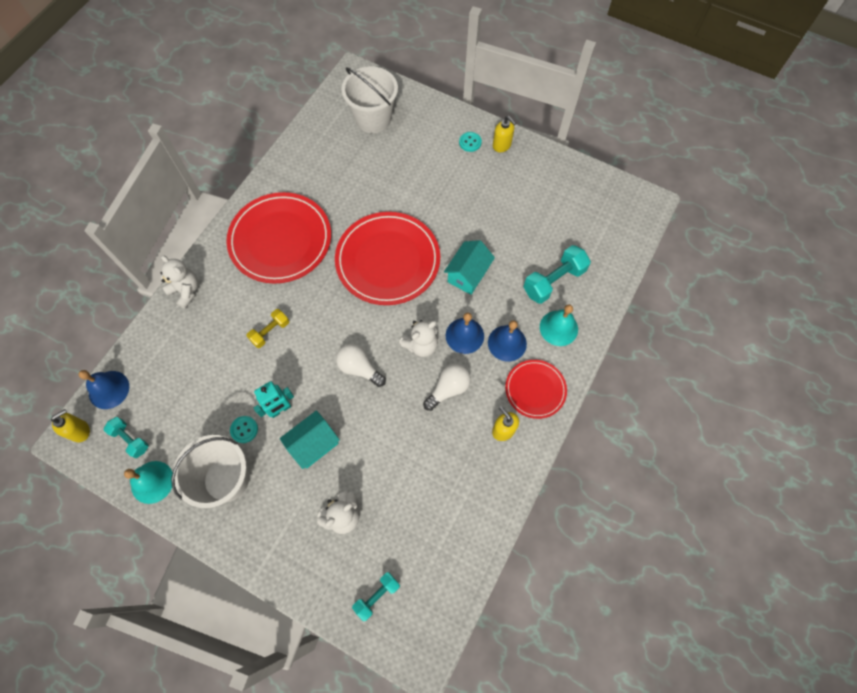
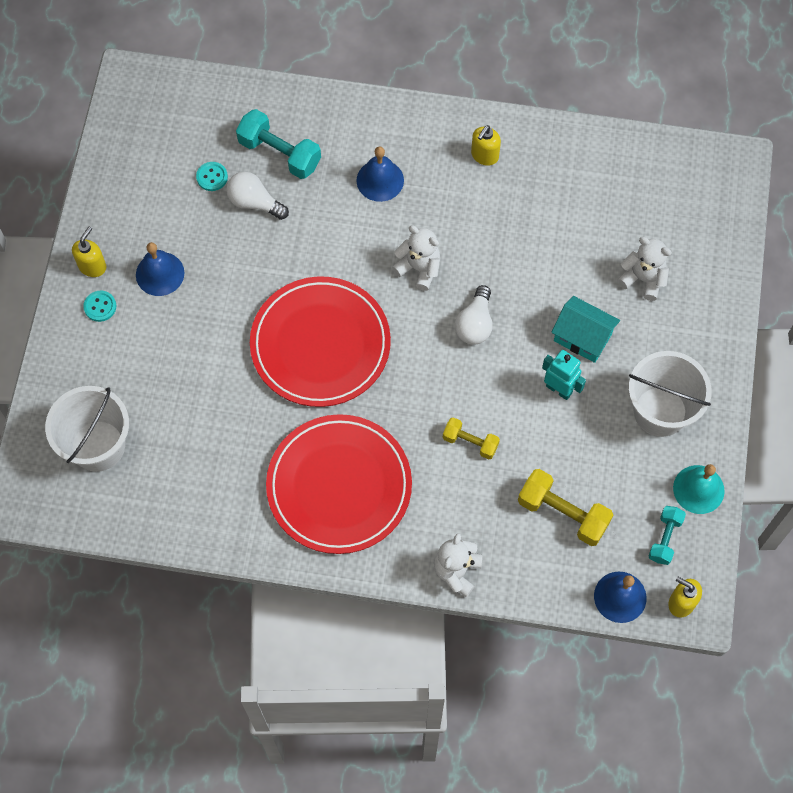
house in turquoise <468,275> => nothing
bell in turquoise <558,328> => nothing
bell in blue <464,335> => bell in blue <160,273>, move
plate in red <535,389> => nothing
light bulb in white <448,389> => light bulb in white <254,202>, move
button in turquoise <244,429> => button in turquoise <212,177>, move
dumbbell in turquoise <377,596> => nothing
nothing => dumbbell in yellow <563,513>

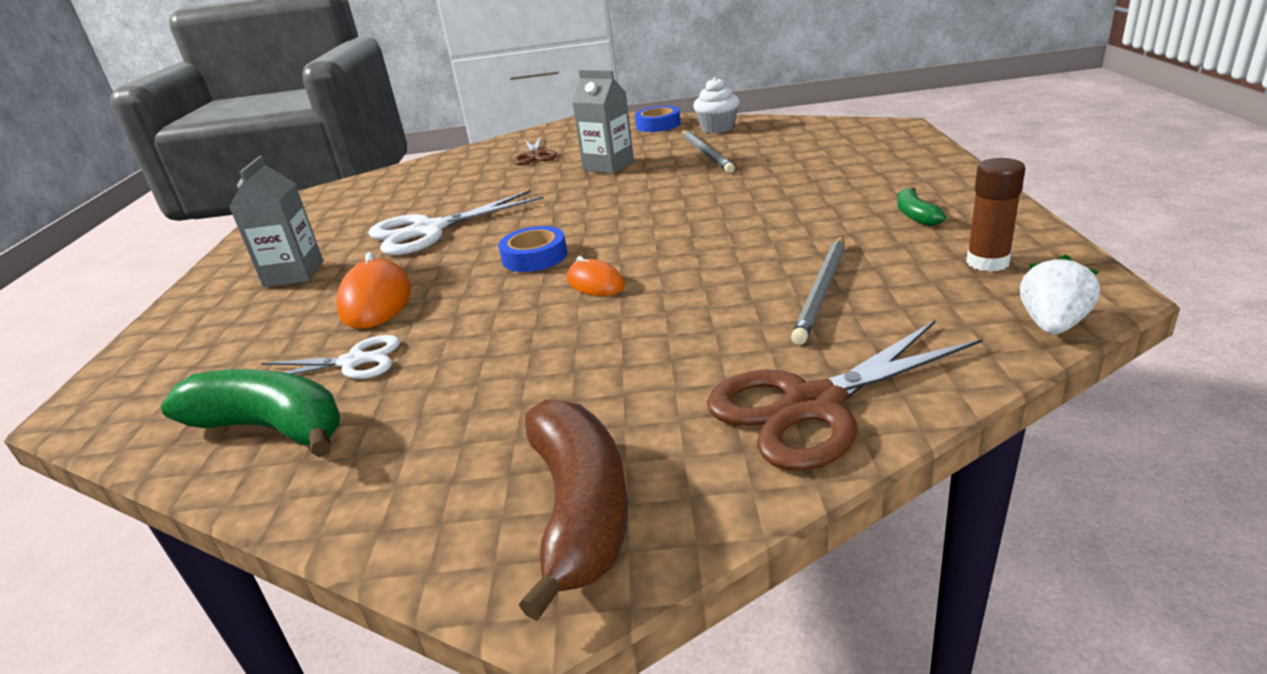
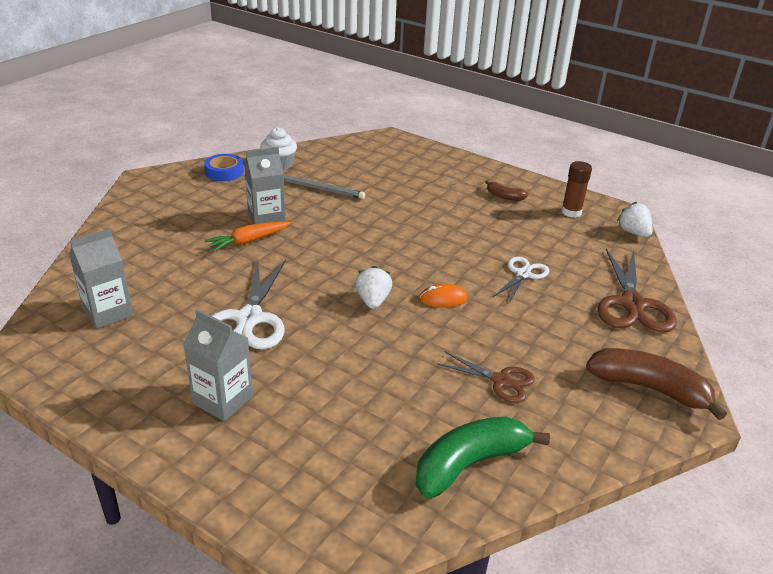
scissors in brown <535,155> => scissors in brown <501,381>, move
banana in green <915,215> => banana in brown <504,196>
tape in blue <534,257> => strawberry in white <373,301>
pencil in grey <822,291> => nothing
mouse in orange <375,300> => nothing
scissors in white <353,362> => scissors in white <523,274>, move
nothing => carrot in orange <248,241>
nothing => carton in grey <108,313>

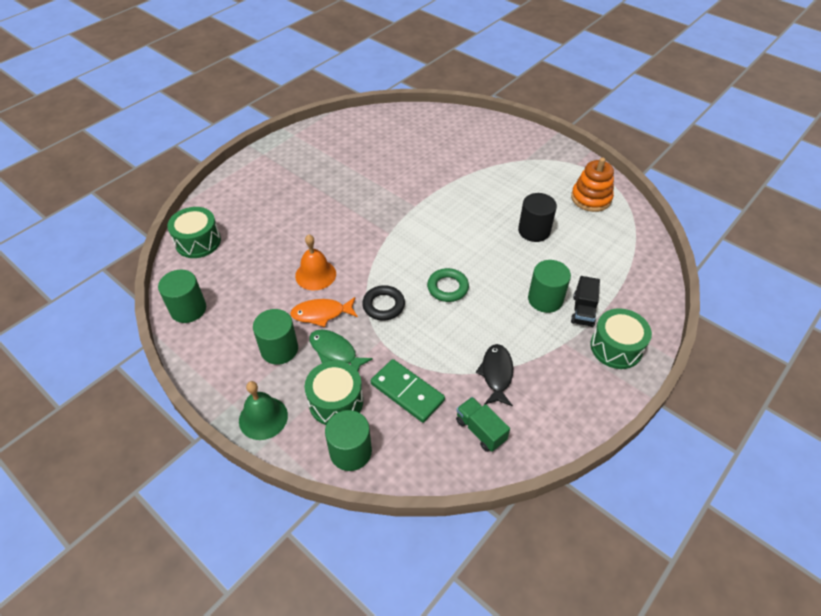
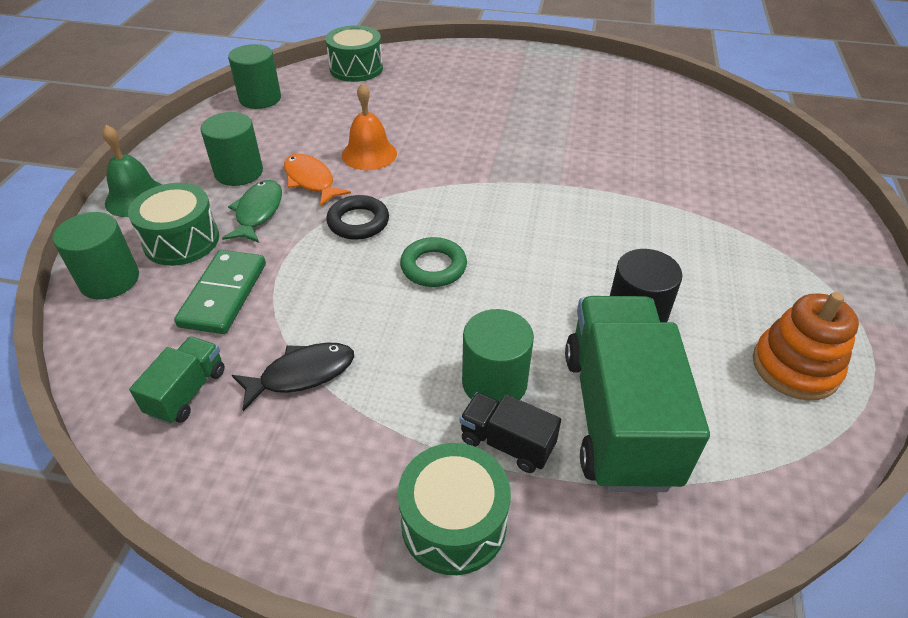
truck in black <583,311> => truck in black <507,443>, 45 degrees clockwise
nothing => truck in green <618,416>

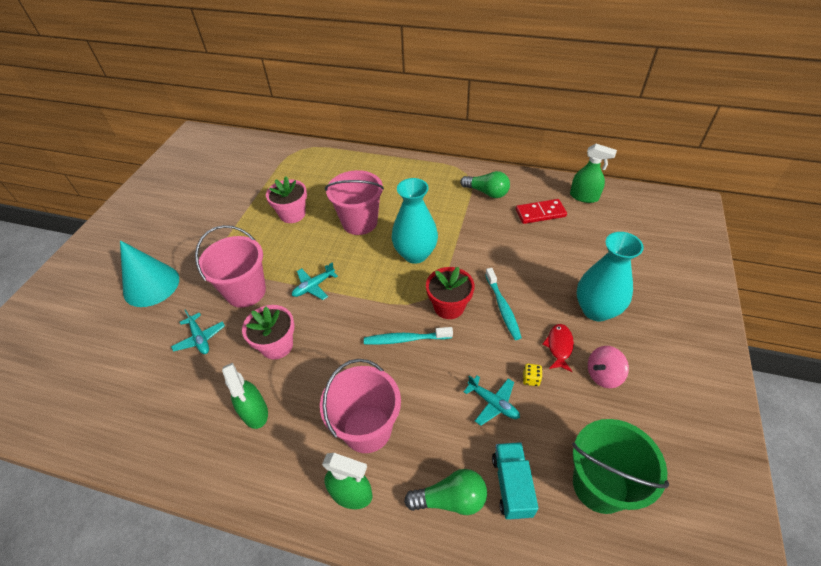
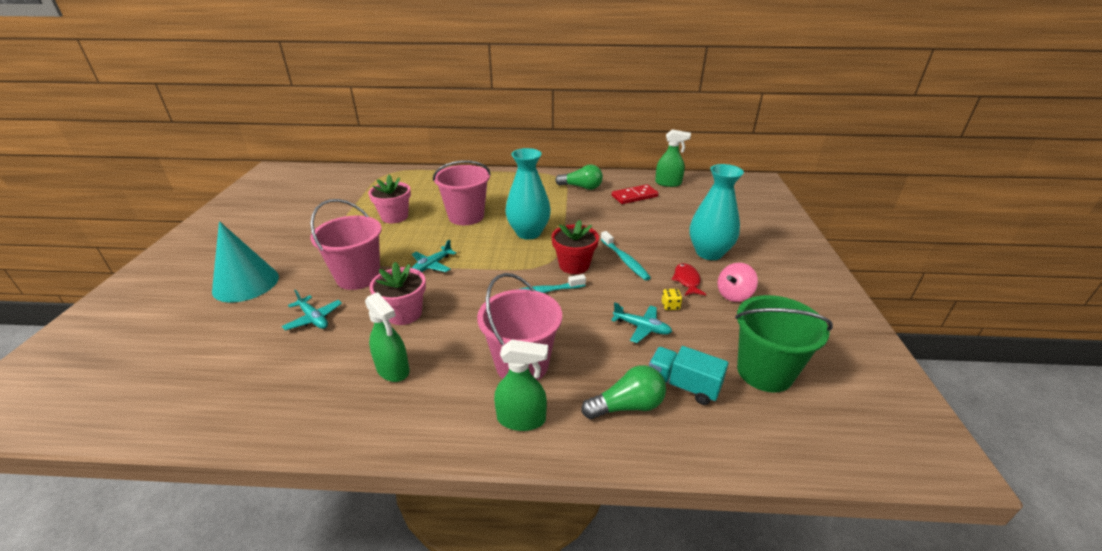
truck in turquoise <511,485> => truck in turquoise <683,385>, 45 degrees counterclockwise

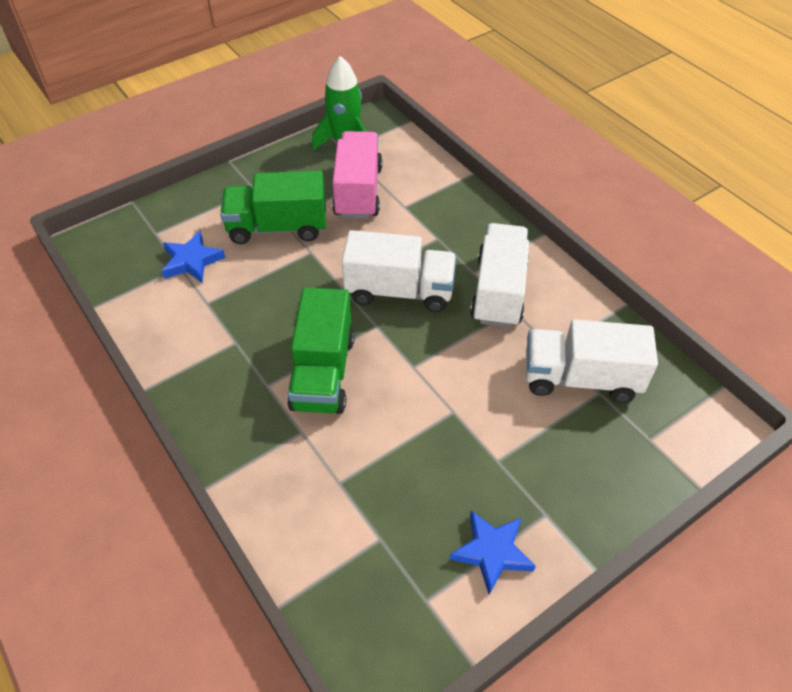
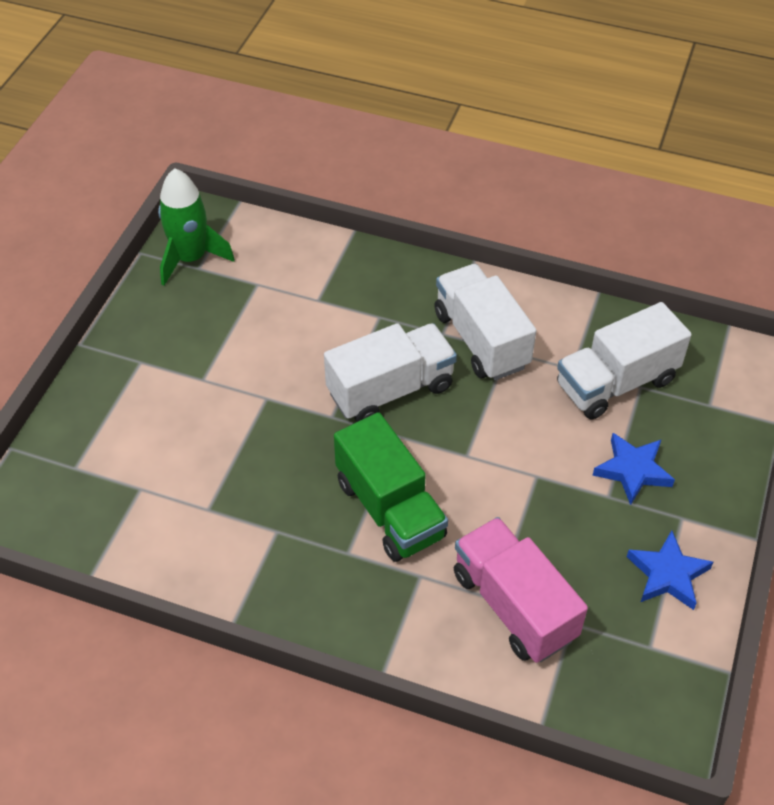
truck in pink <358,192> => truck in pink <514,605>, move
truck in green <277,227> => nothing
star in blue <192,261> => star in blue <632,470>, move

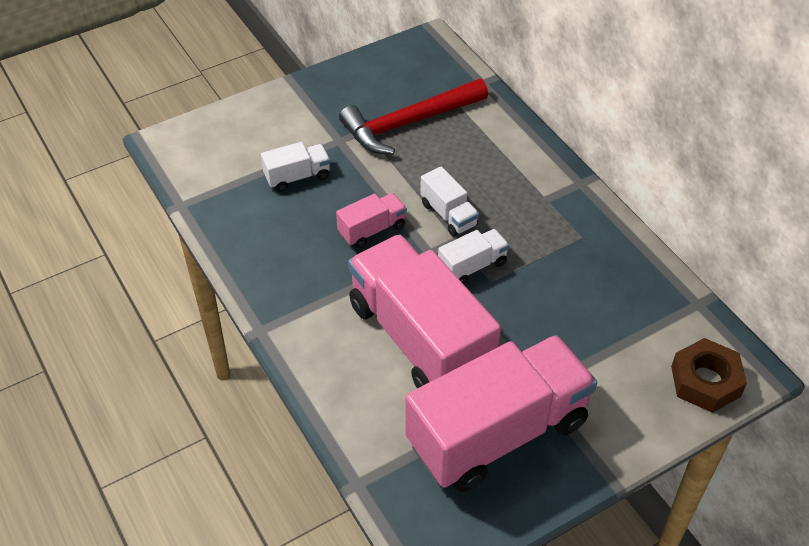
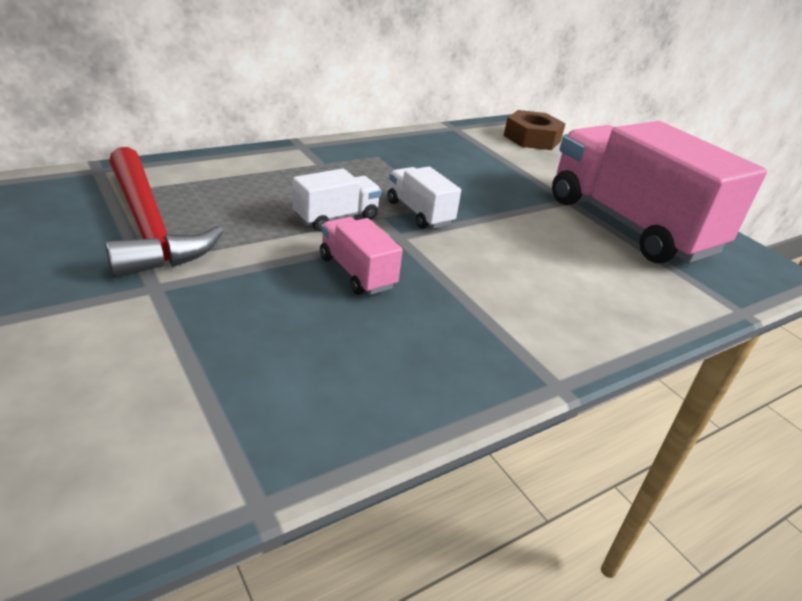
truck in white <297,177> => nothing
truck in pink <420,339> => nothing

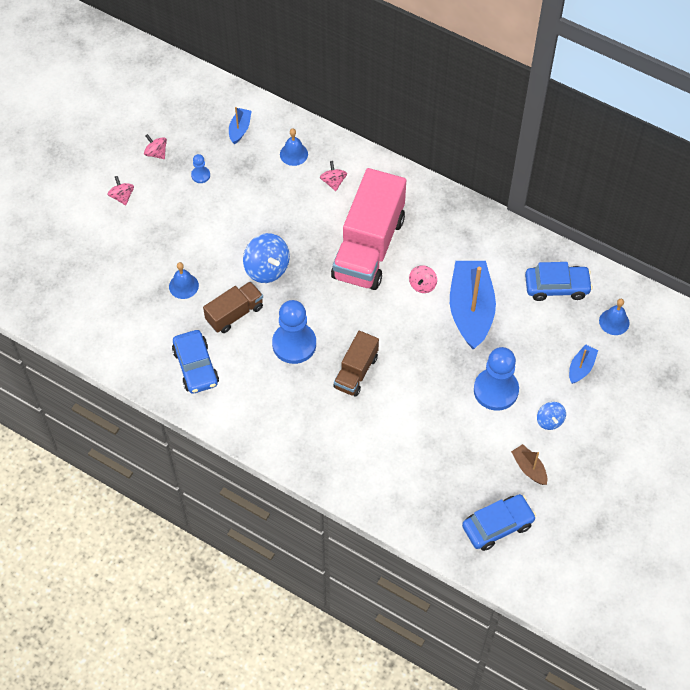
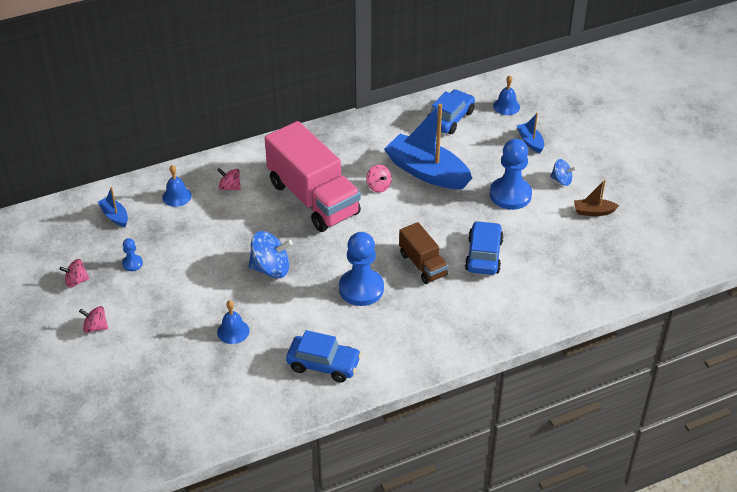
truck in brown <234,314> => nothing
car in blue <497,526> => car in blue <484,255>, move

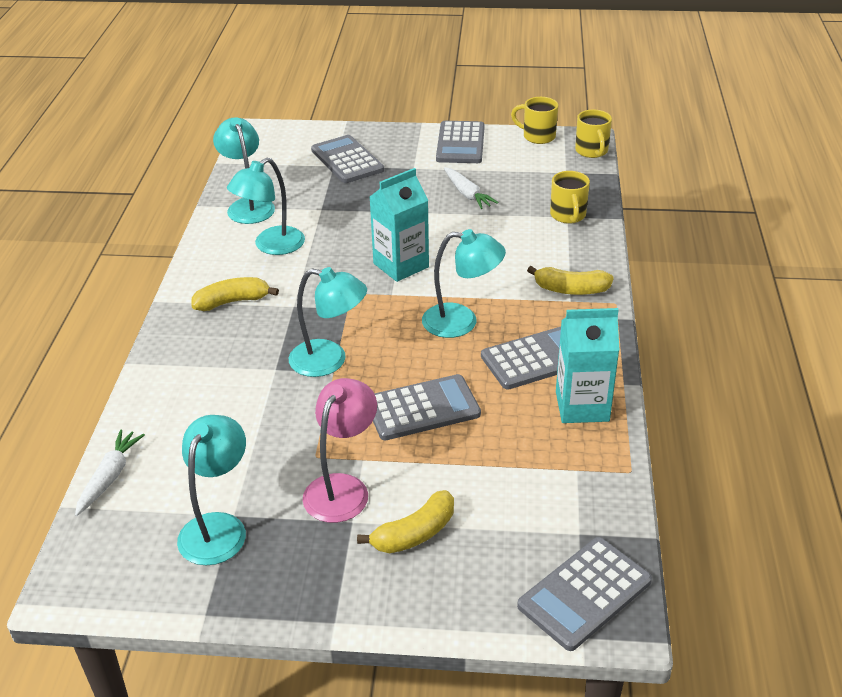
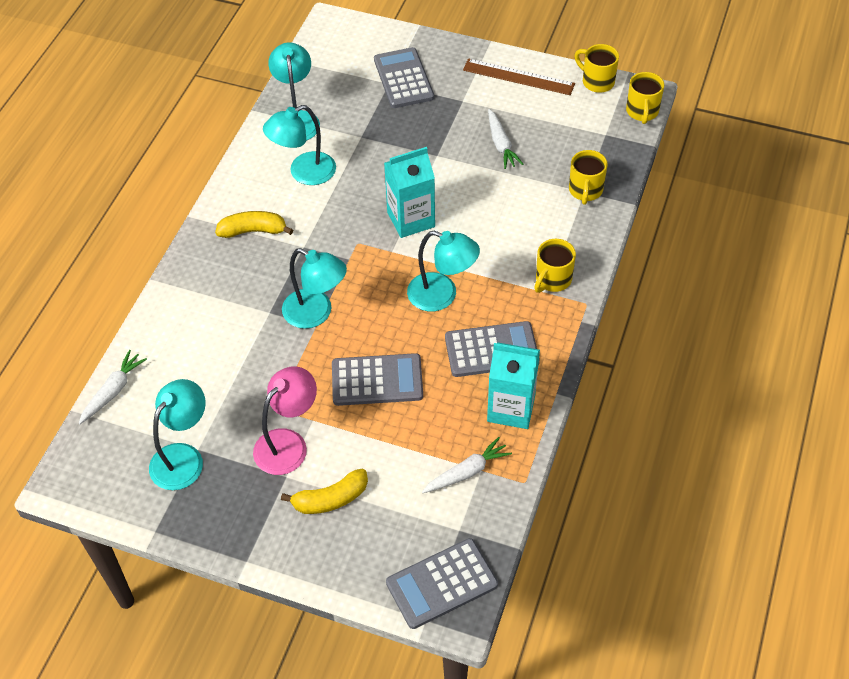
calculator in grey <460,143> => ruler in brown <518,77>
banana in yellow <571,290> => mug in yellow <552,280>
nothing => carrot in white <467,472>

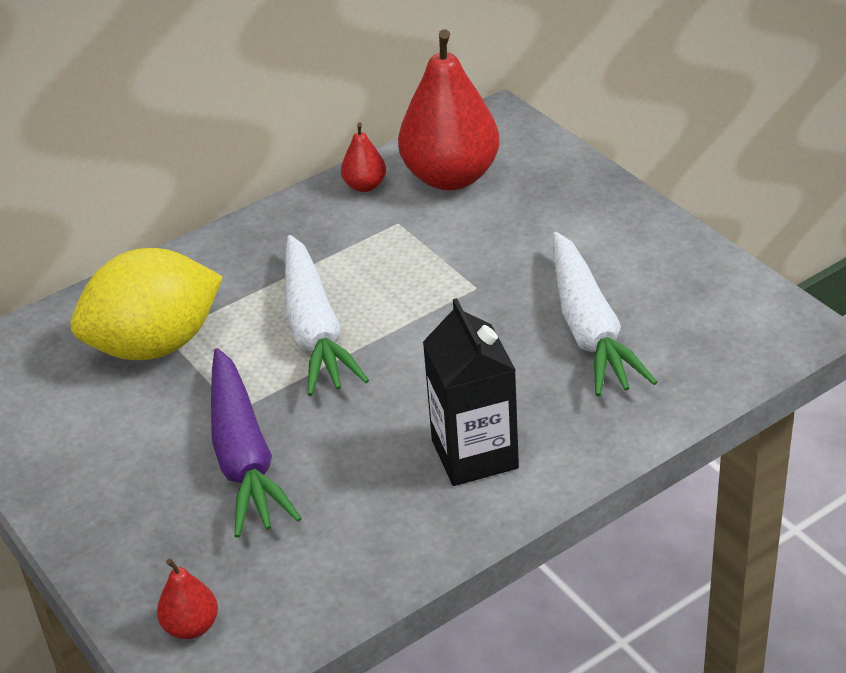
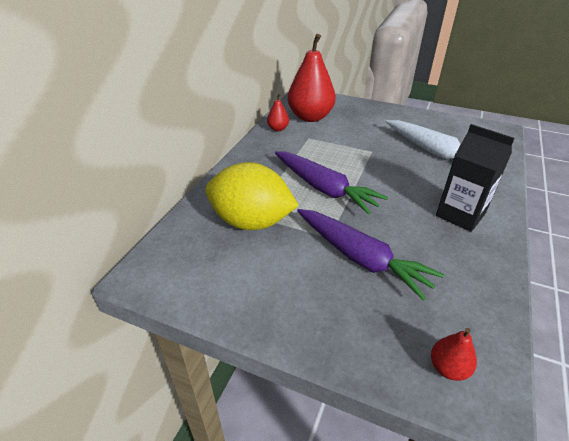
carrot in white <315,330> => carrot in purple <324,188>
lemon in yellow <155,345> => lemon in yellow <251,222>, 75 degrees clockwise

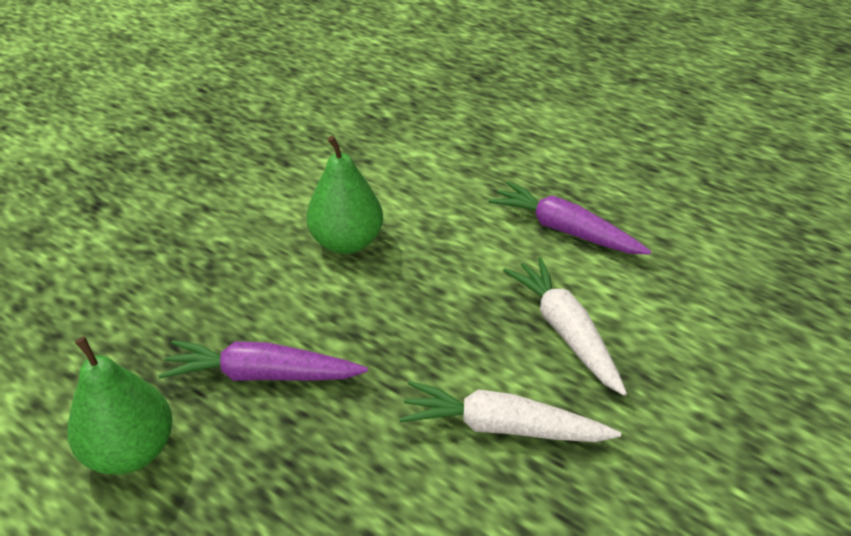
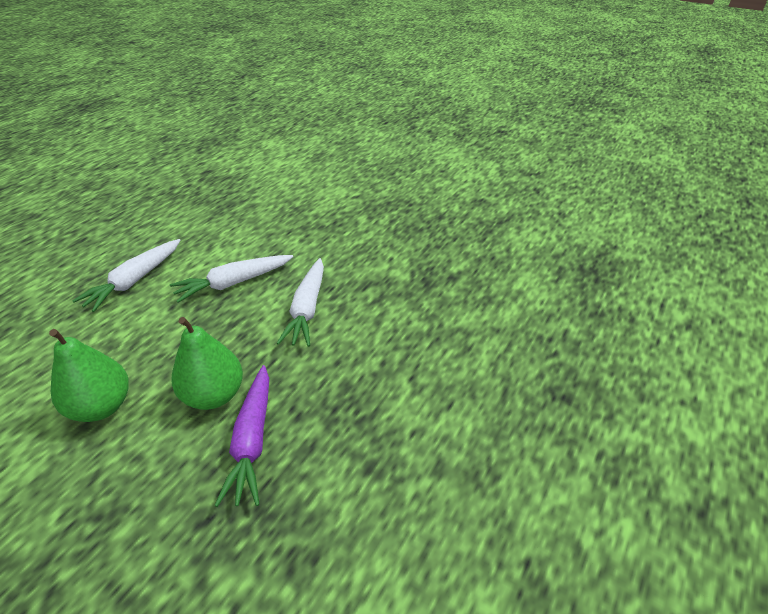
carrot in purple <564,230> => carrot in white <134,281>
pear in green <131,451> => pear in green <214,395>, move

